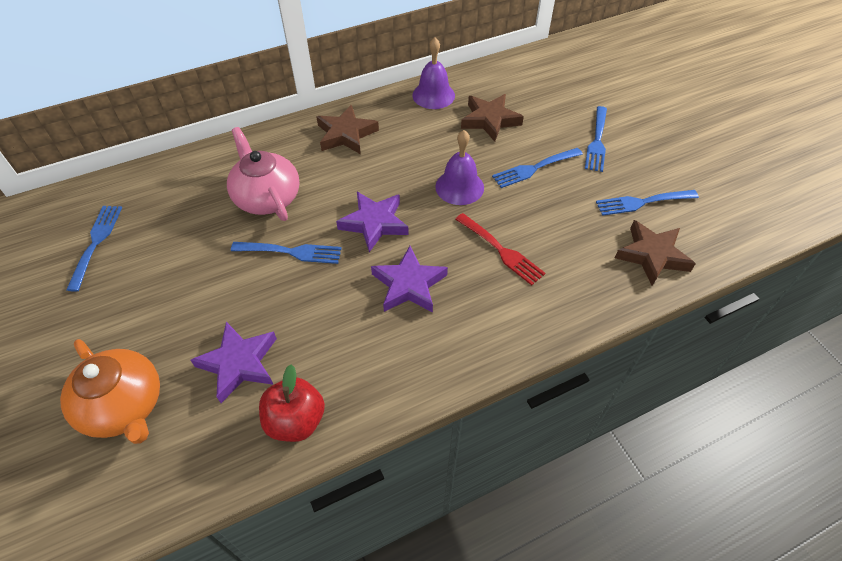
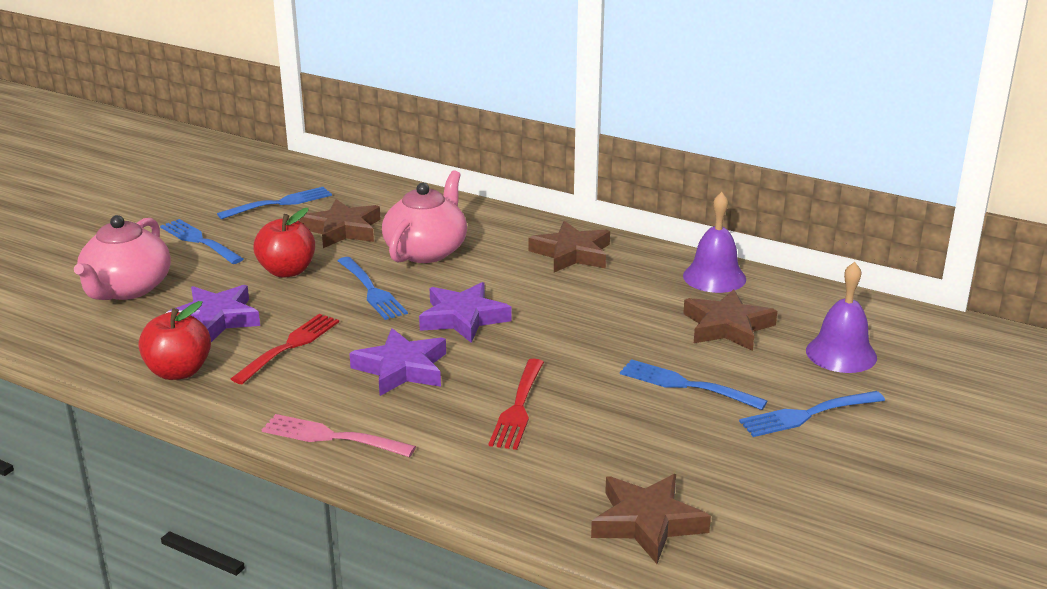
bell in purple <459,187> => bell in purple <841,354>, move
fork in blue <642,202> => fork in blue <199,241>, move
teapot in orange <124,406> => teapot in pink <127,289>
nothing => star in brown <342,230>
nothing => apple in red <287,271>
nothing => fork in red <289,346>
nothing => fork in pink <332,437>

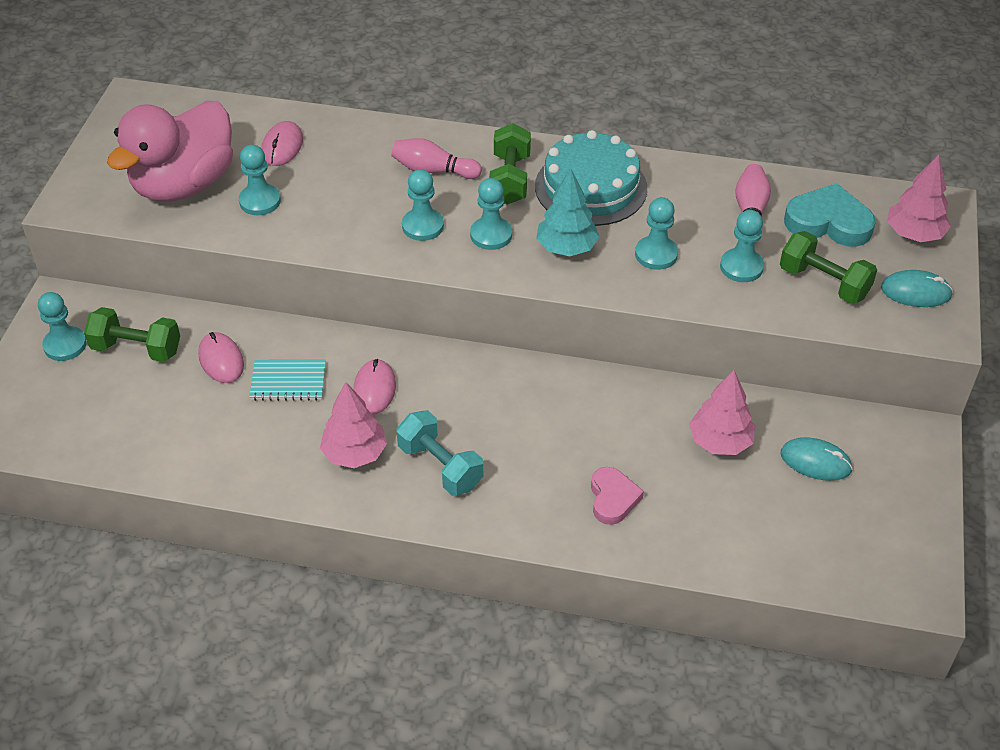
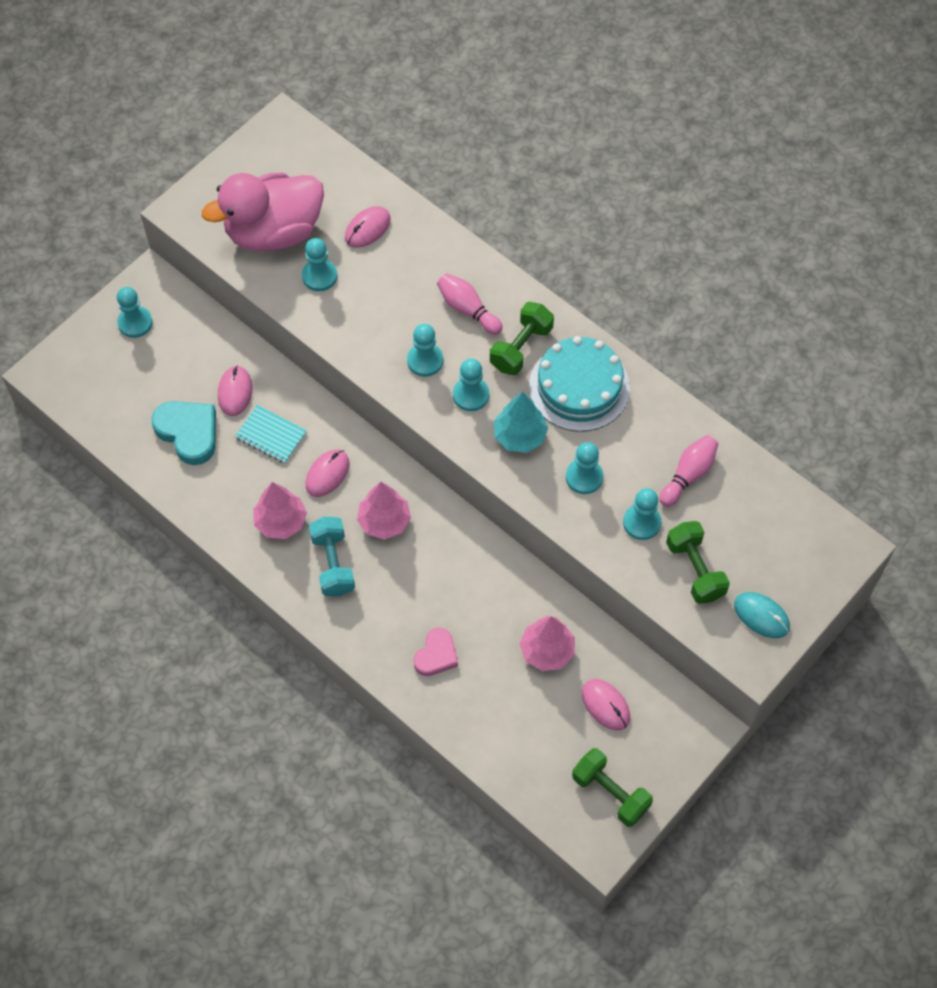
tree in pink <914,234> => tree in pink <384,521>, move
heart in turquoise <828,222> => heart in turquoise <188,433>, move
dumbbell in green <137,349> => dumbbell in green <610,793>, move
mouse in turquoise <815,461> => mouse in pink <605,705>

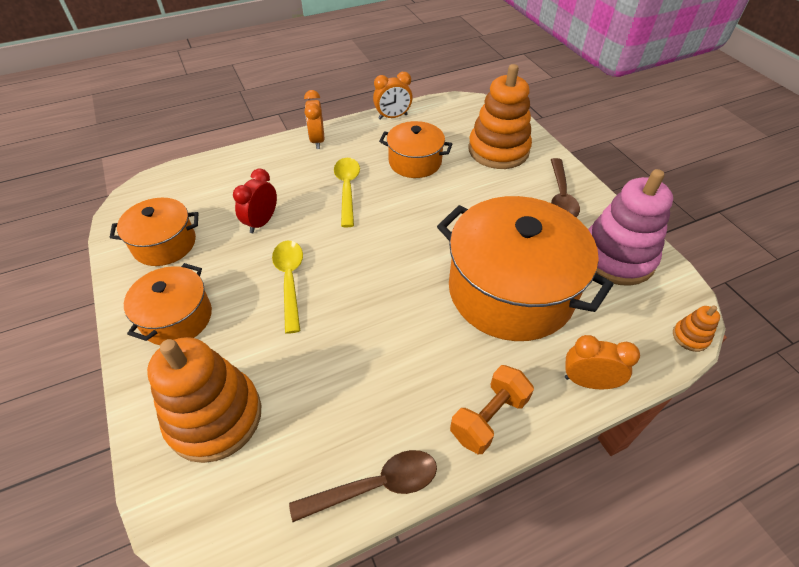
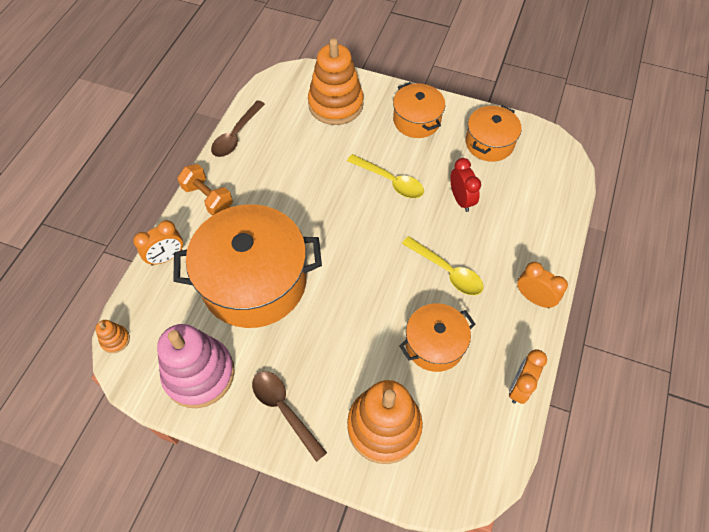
dumbbell in orange <489,418> => dumbbell in orange <208,198>, 45 degrees counterclockwise

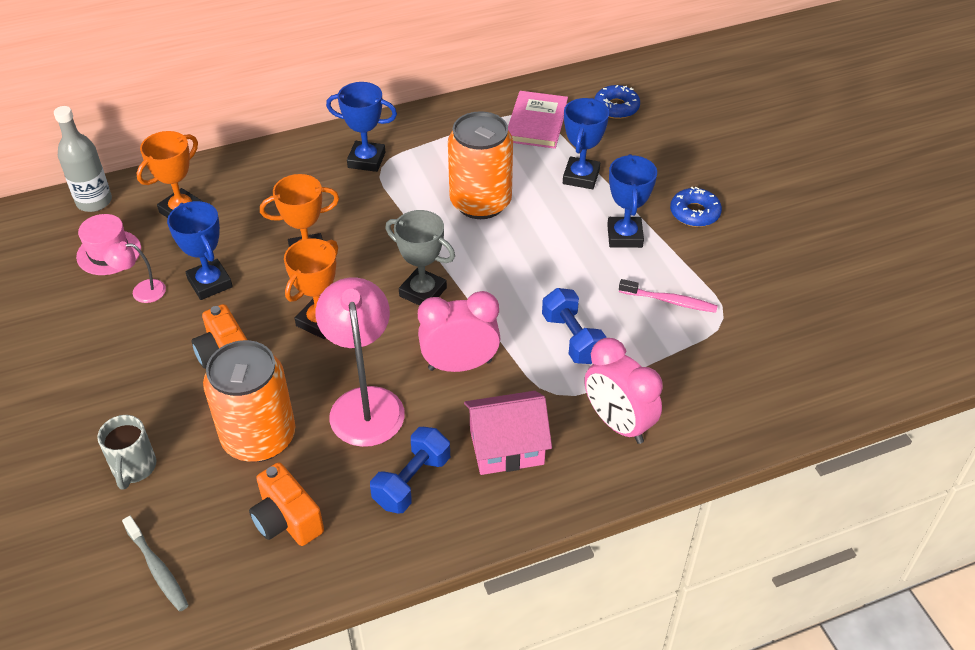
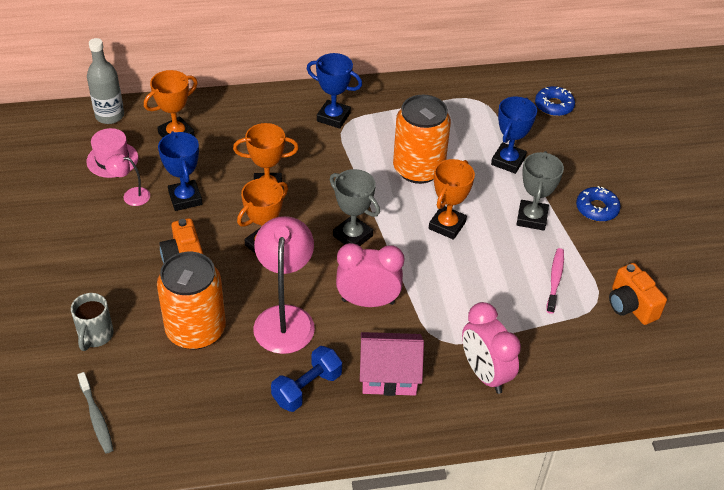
book in pink <536,123> => nothing
trophy in blue <624,236> => trophy in grey <532,218>
toothbrush in pink <669,301> => toothbrush in pink <555,280>, 105 degrees counterclockwise
dumbbell in blue <572,338> => nothing
camera in orange <287,520> => camera in orange <631,305>, move
nothing => trophy in orange <447,225>

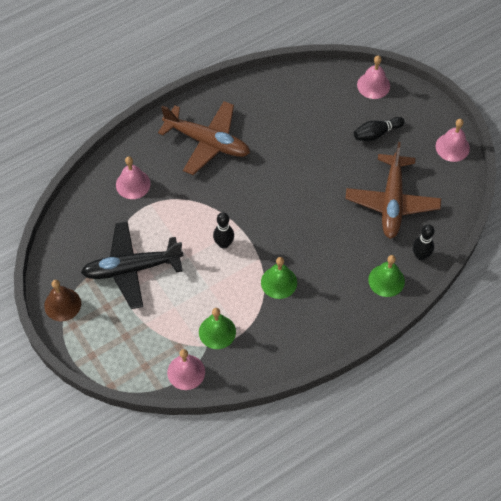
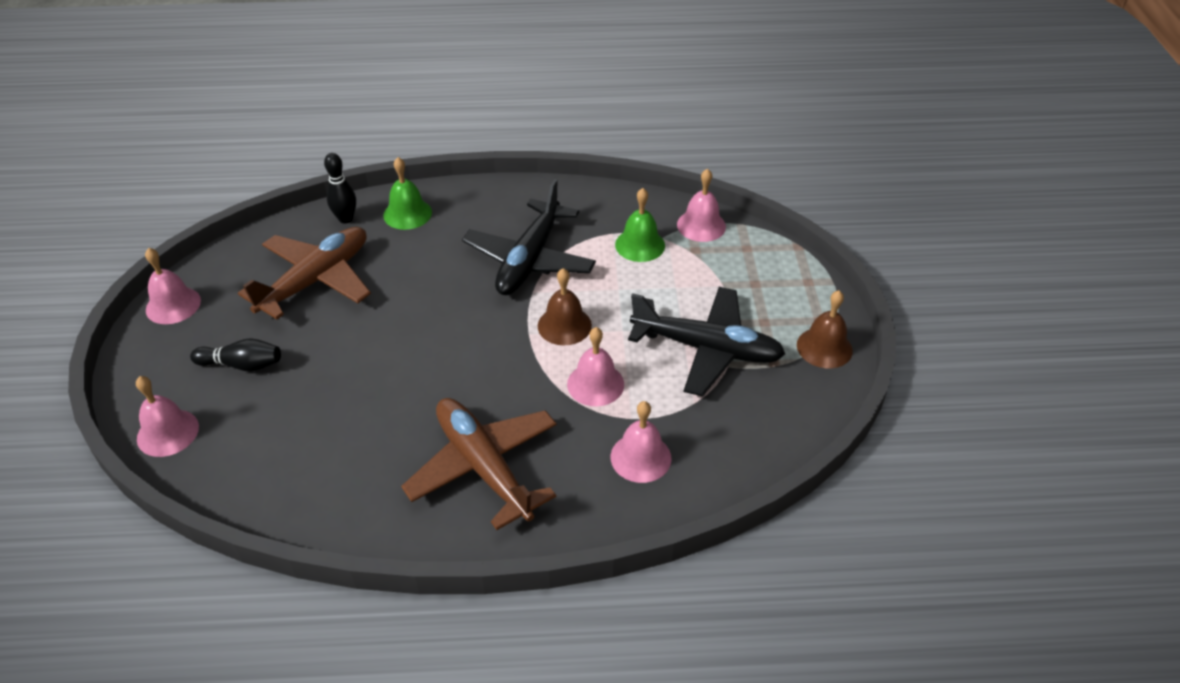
bowling pin in black <224,244> => bell in brown <564,325>
bell in green <279,282> => plane in black <529,260>
nothing => bell in pink <595,384>

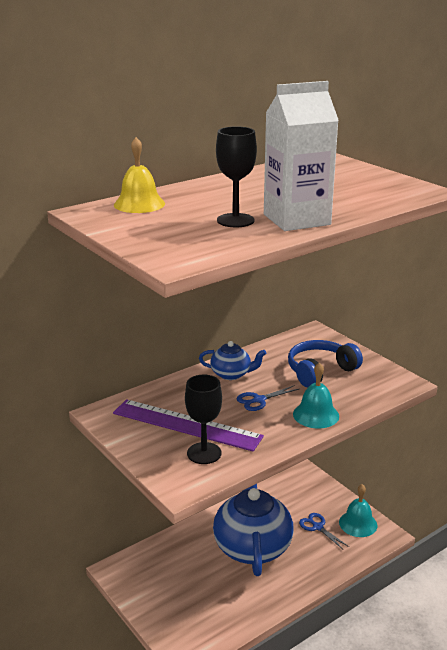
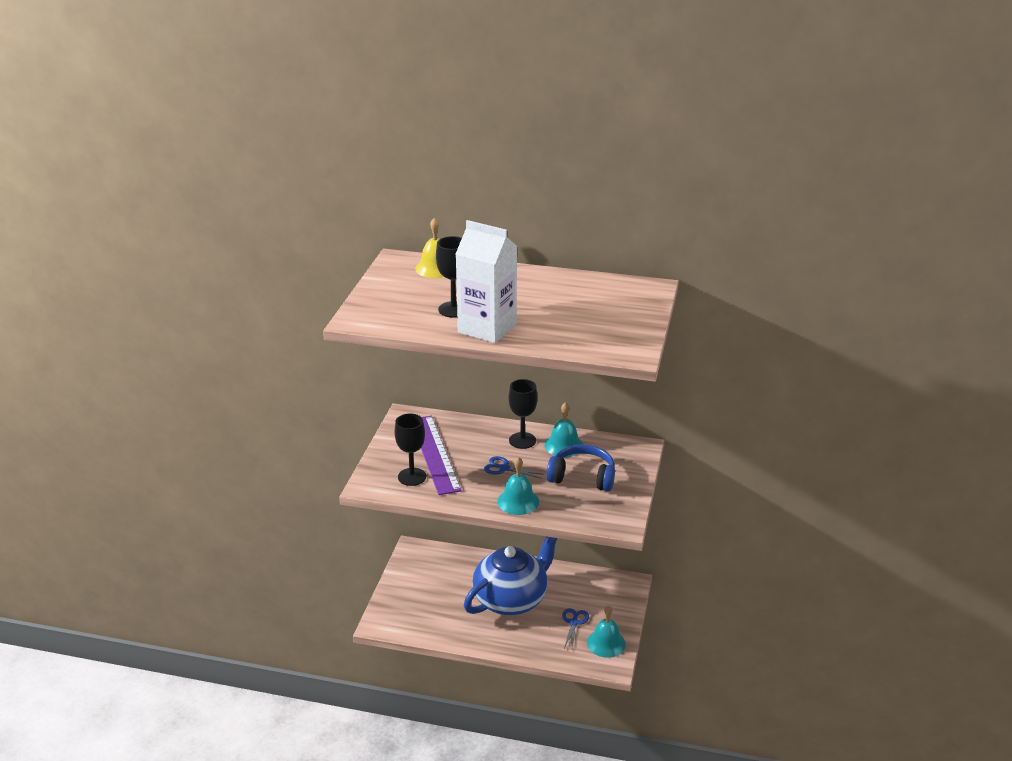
teapot in blue <231,374> => goblet in black <522,440>
nothing => bell in turquoise <564,445>

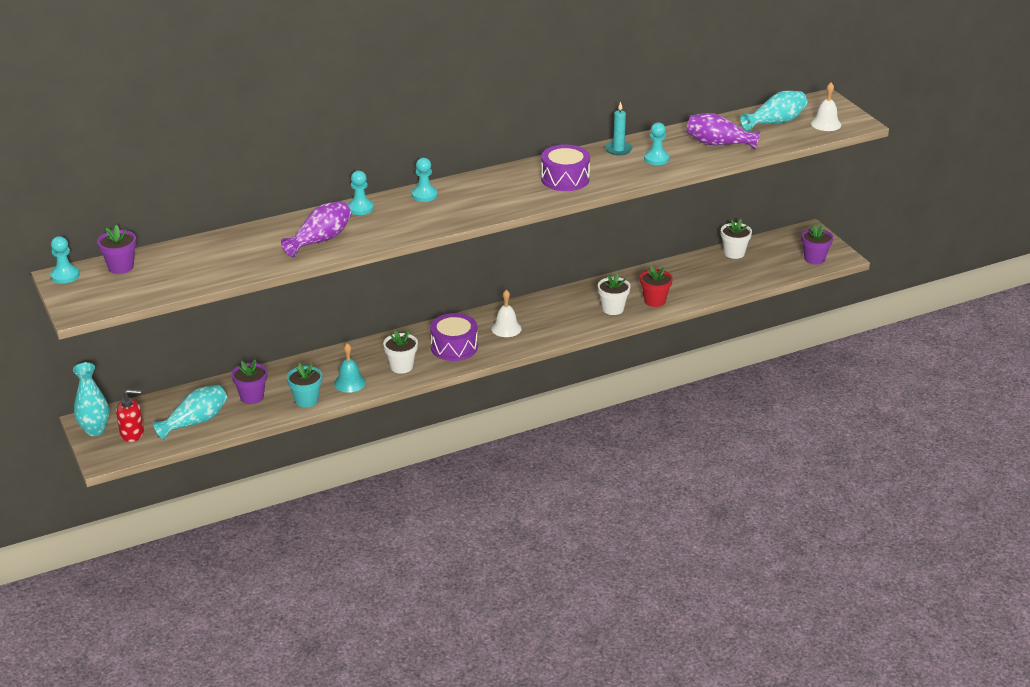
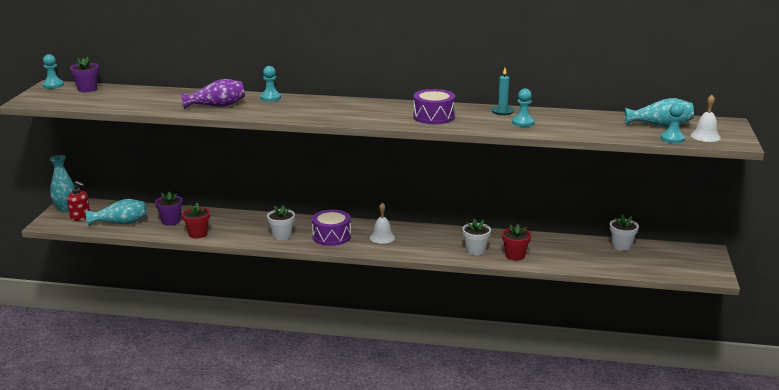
vase in purple <718,144> => nothing
pawn in turquoise <424,195> => pawn in turquoise <672,139>, move
flower pot in purple <814,259> => nothing
bell in turquoise <350,383> => nothing
flower pot in turquoise <306,400> => flower pot in red <198,234>

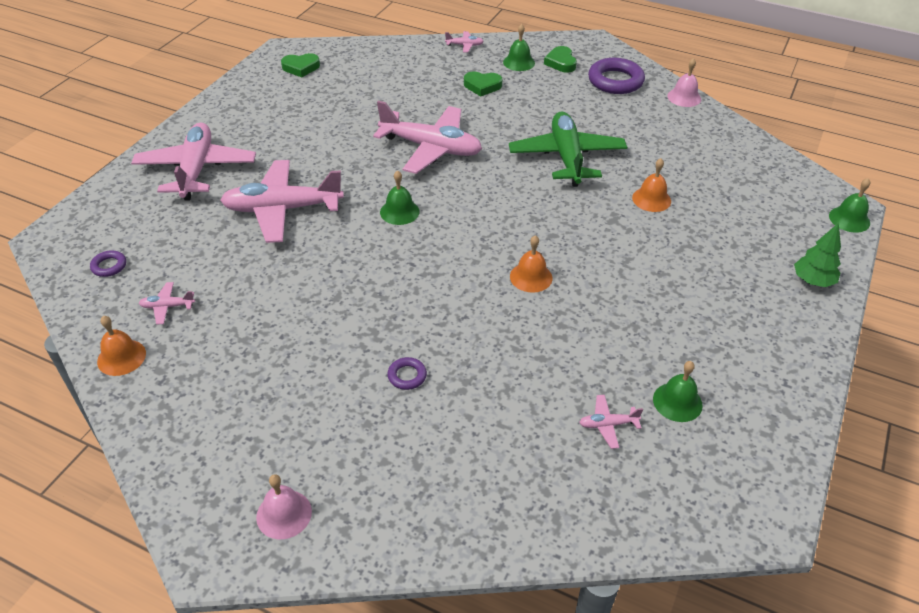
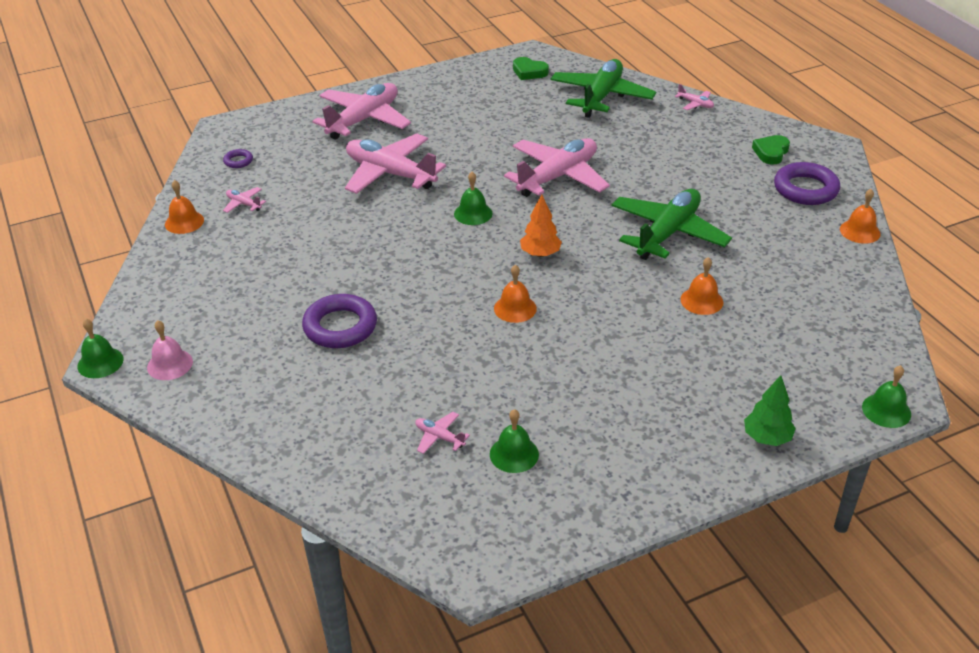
bell in green <519,62> => bell in green <100,362>, move
bell in pink <684,97> => bell in orange <860,231>
heart in green <482,86> => nothing
plane in pink <431,148> => plane in pink <558,176>, 105 degrees counterclockwise
ring in purple <407,376> => ring in purple <340,327>, x2.09
nothing => plane in green <601,97>
nothing => tree in orange <540,254>

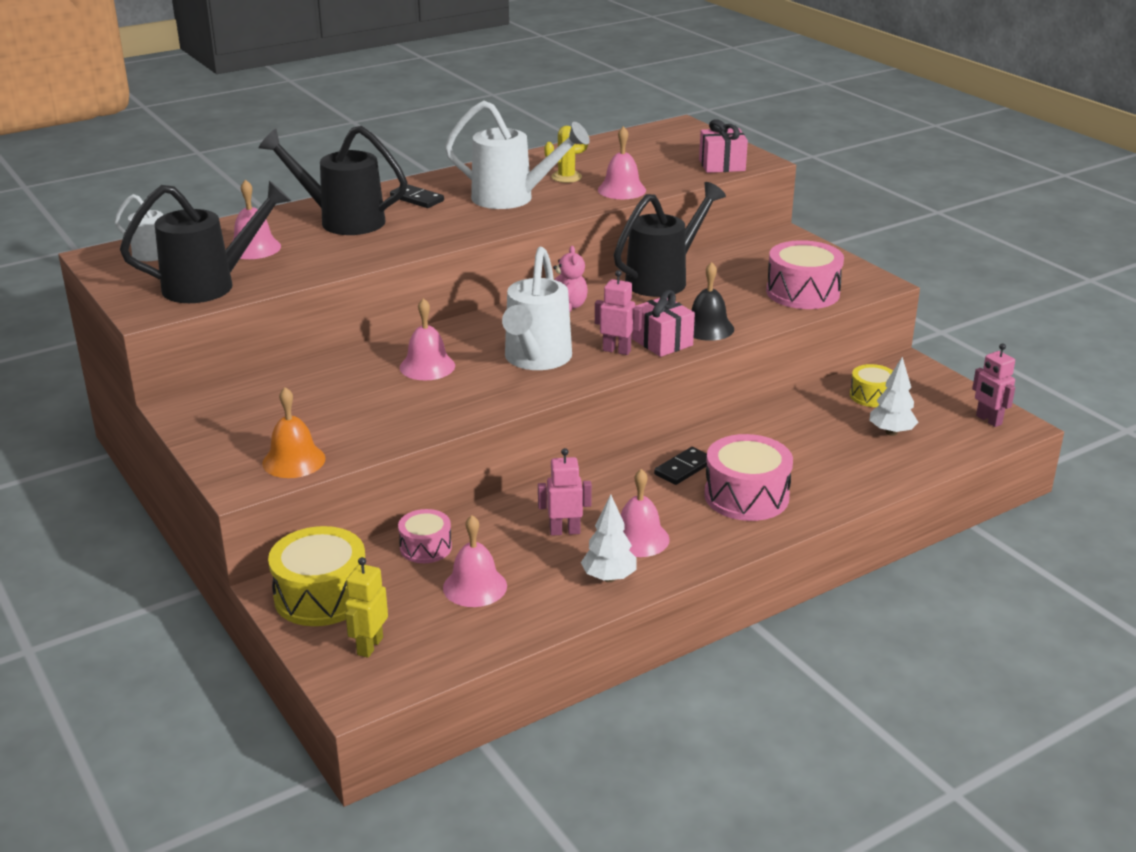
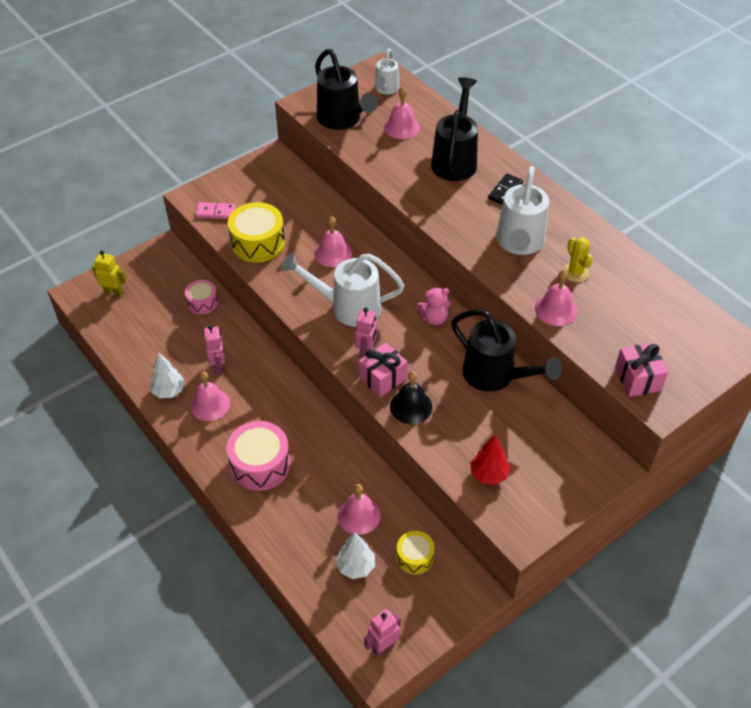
drum in pink <802,292> => tree in red <489,474>
bell in orange <294,460> => domino in pink <216,212>
domino in black <683,468> => nothing
bell in pink <475,586> => bell in pink <359,515>, move
drum in yellow <321,596> => drum in yellow <258,243>, move

